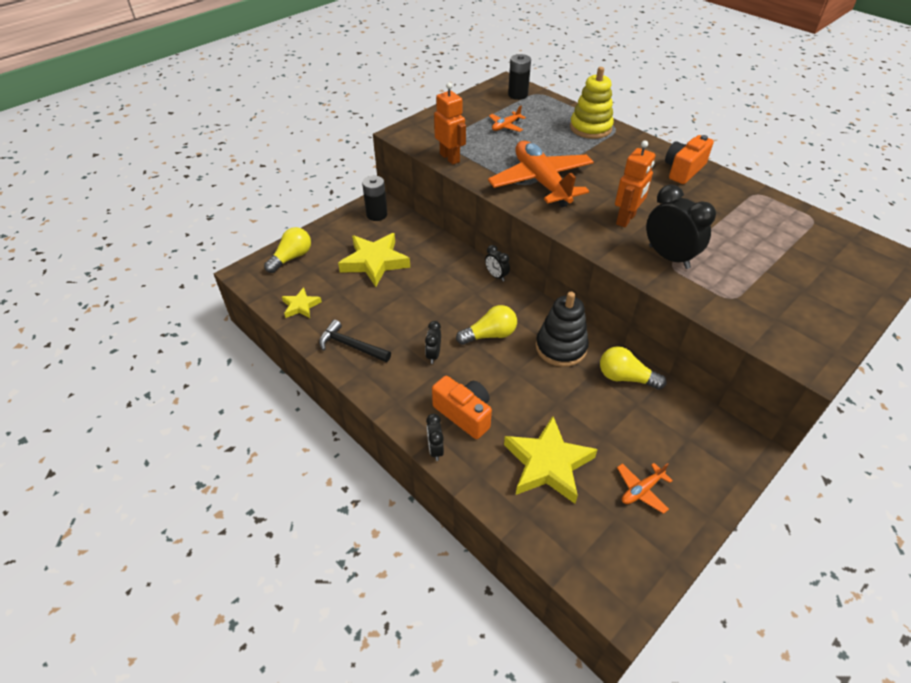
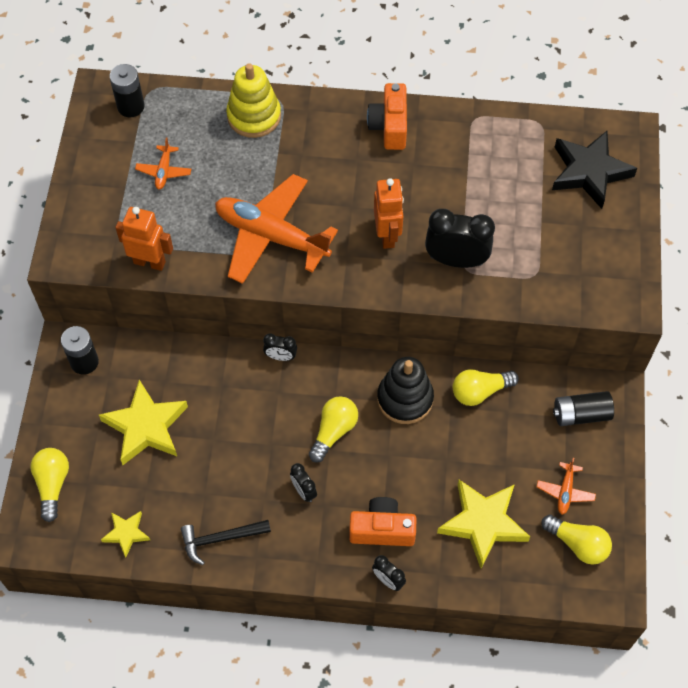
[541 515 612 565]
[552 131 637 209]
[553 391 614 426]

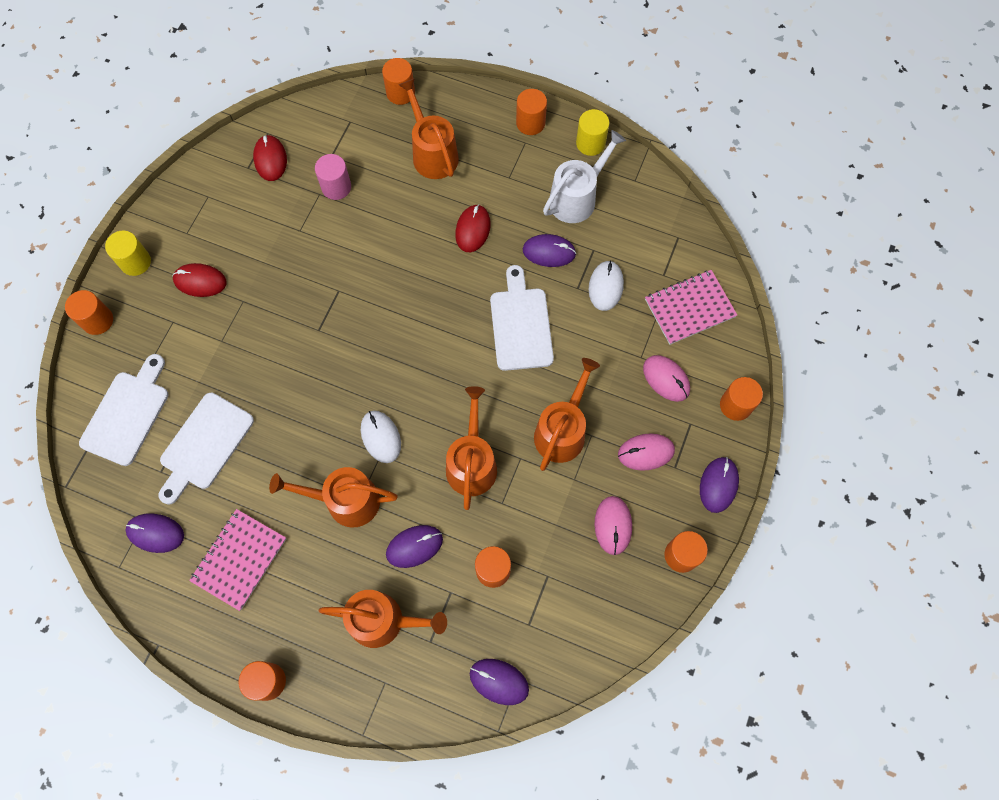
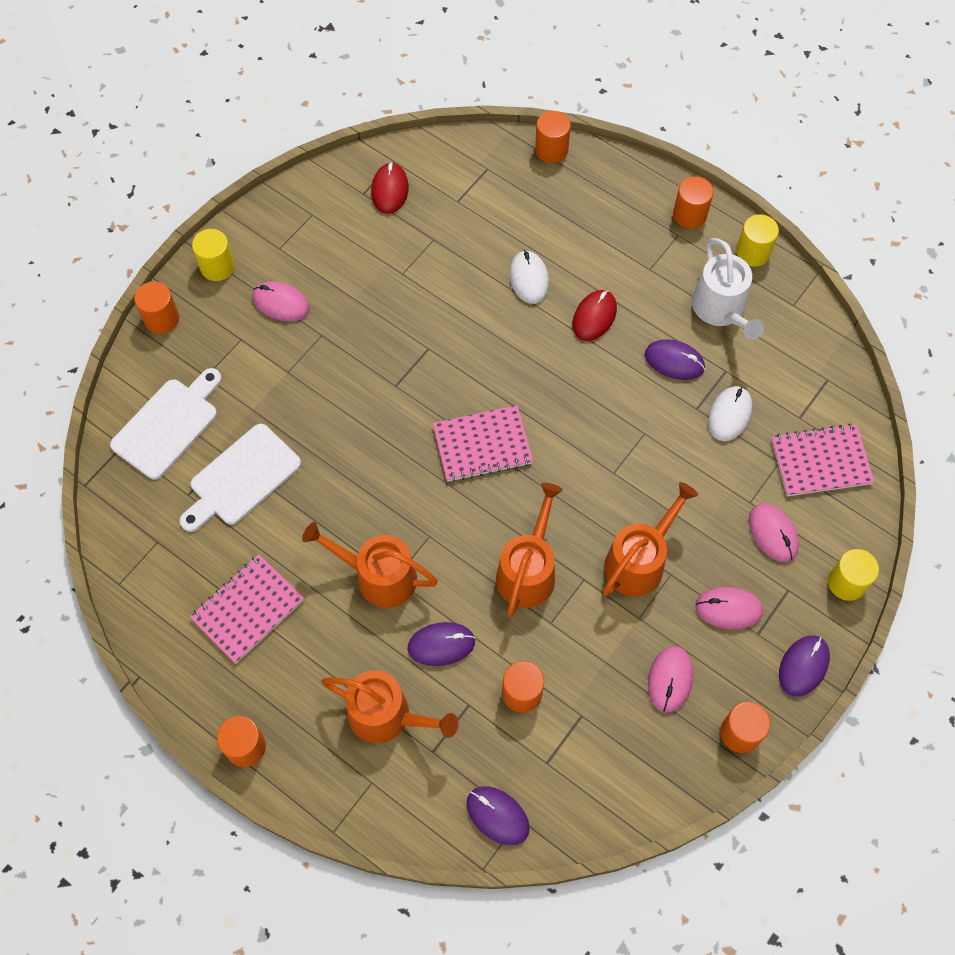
[125 513 184 553] (first image)
[253 281 310 321]
[315 154 351 200] (first image)
[509 250 549 304]
[399 78 459 179] (first image)
[490 265 554 371] (first image)
[692 238 764 340]
[828 549 879 601]
[433 405 533 482]

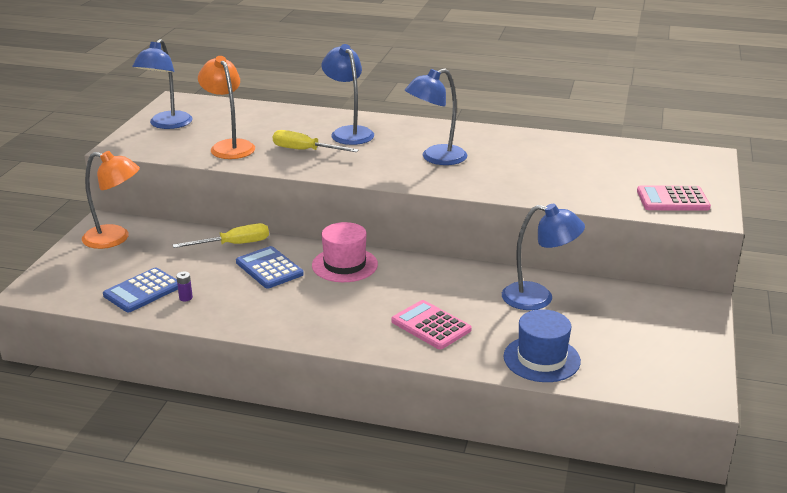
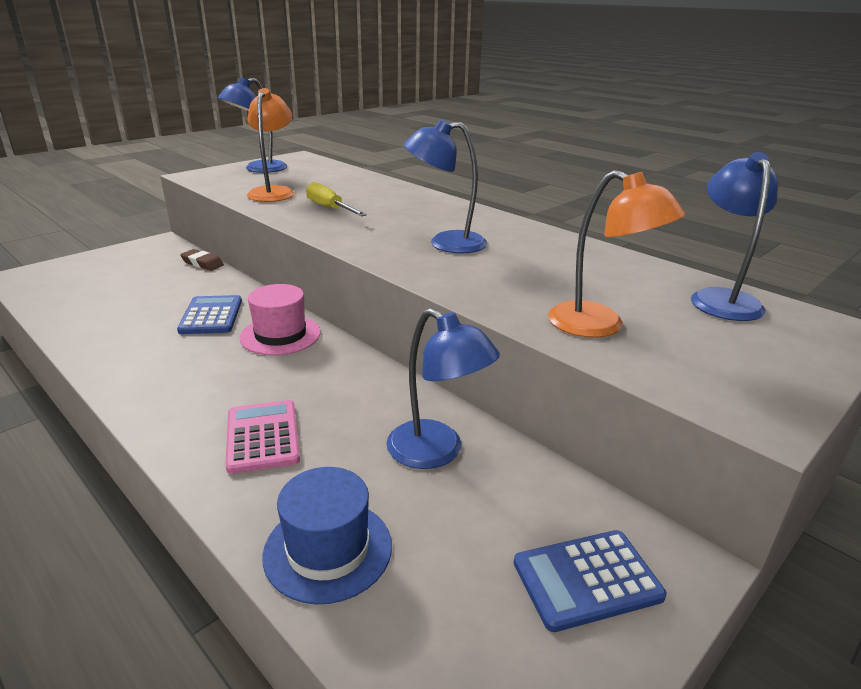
[548 170 685 338]
[514 530 667 632]
[173 223 269 248] (first image)
[176 272 193 301] (first image)
[691 152 778 321]
[637 186 711 210] (first image)
[180 249 224 271]

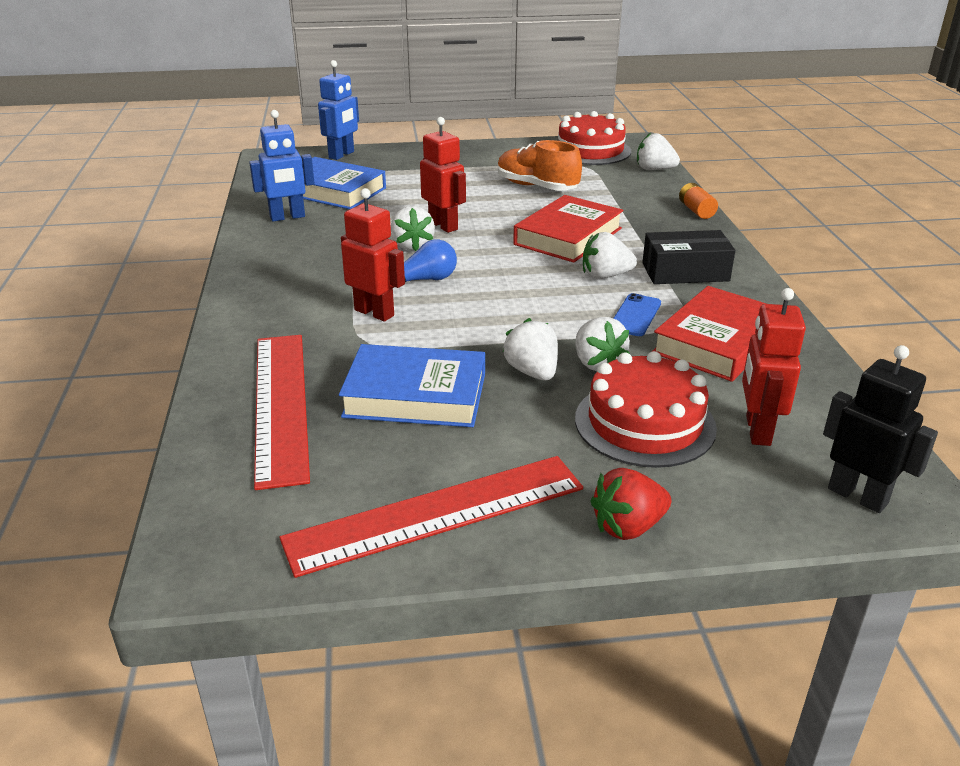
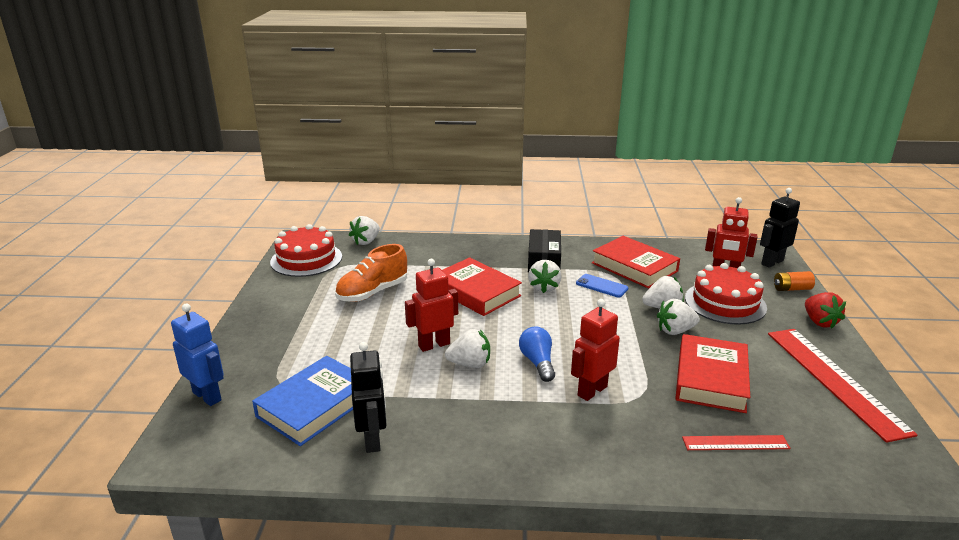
[350 342 387 453]
[682 435 791 450]
[675 334 750 413]
[774 271 815 291]

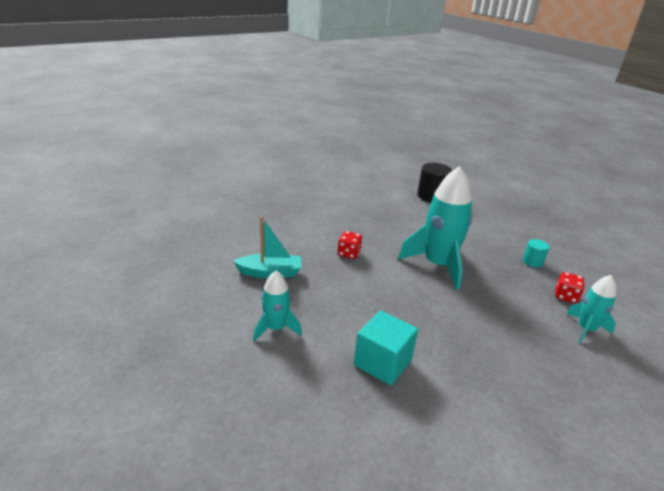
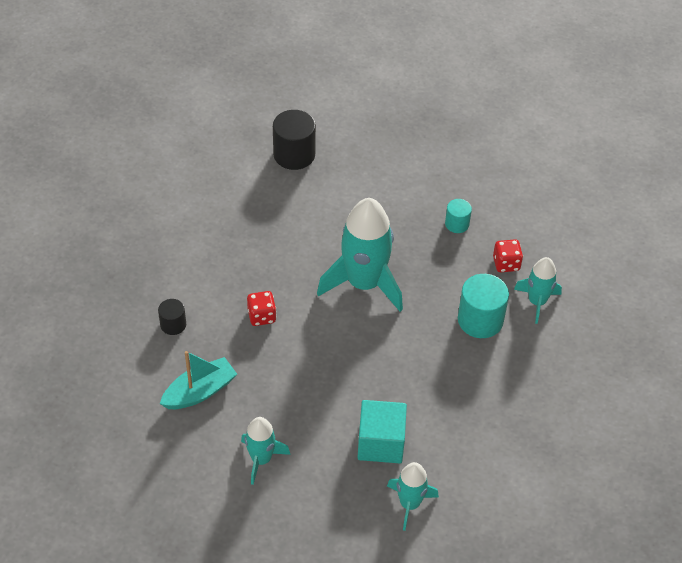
[158 299 186 335]
[387 462 439 531]
[458 274 509 338]

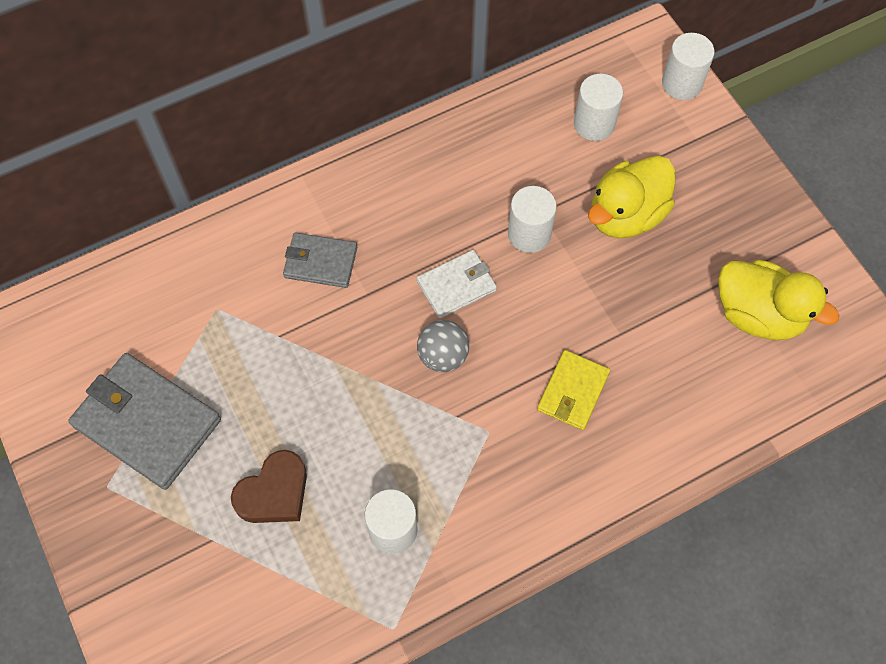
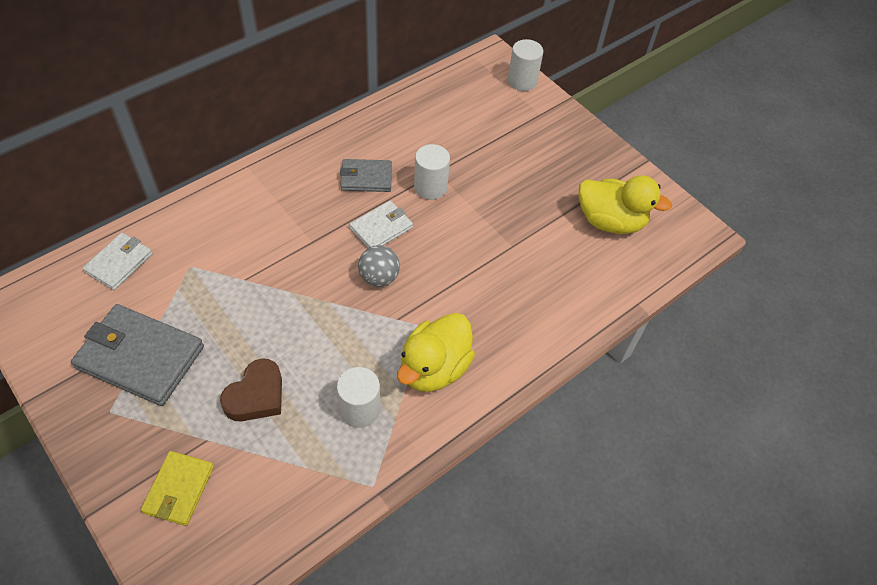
[340 159 392 192]
[141 451 214 526]
[574 74 623 141] (first image)
[397 313 475 392]
[83 233 153 290]

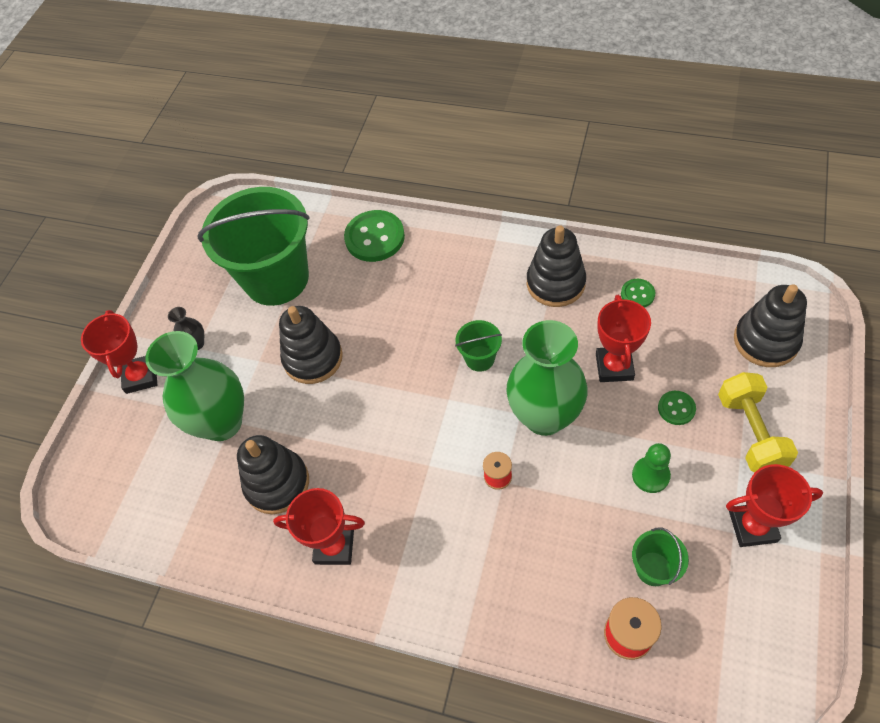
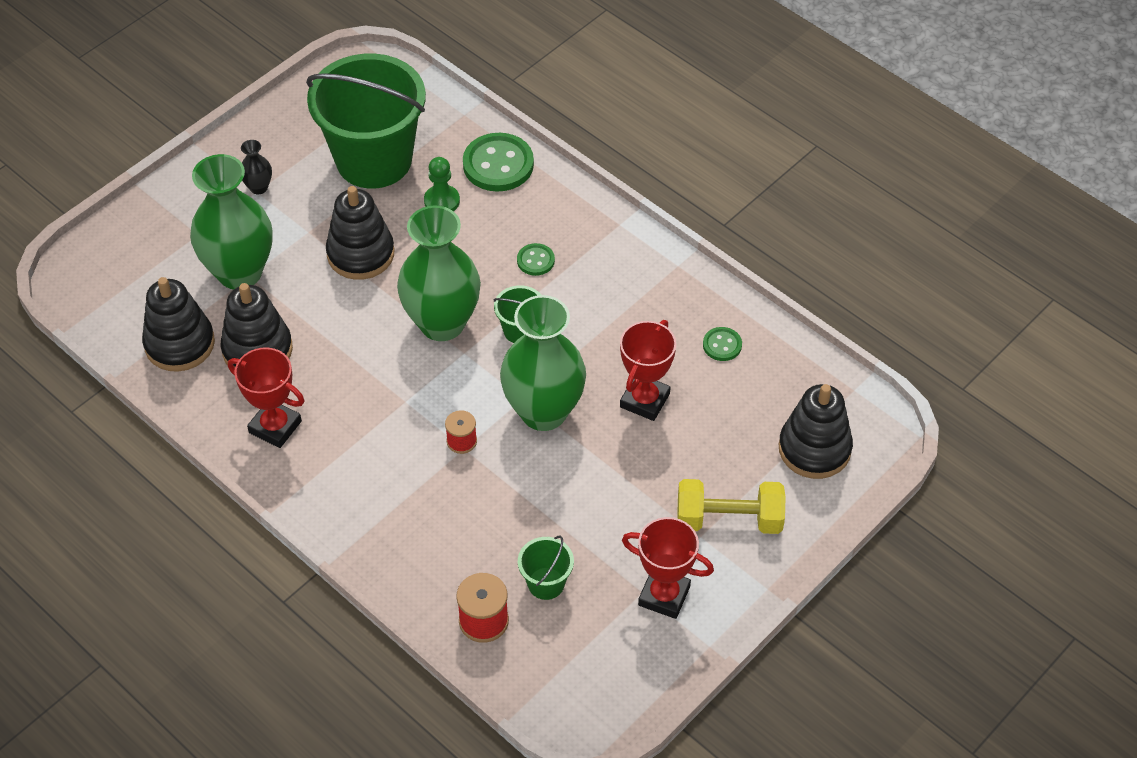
[81 310 157 394] (first image)
[142 277 215 372]
[424 157 460 211]
[517 243 555 276]
[677 479 785 534]
[397 205 481 341]

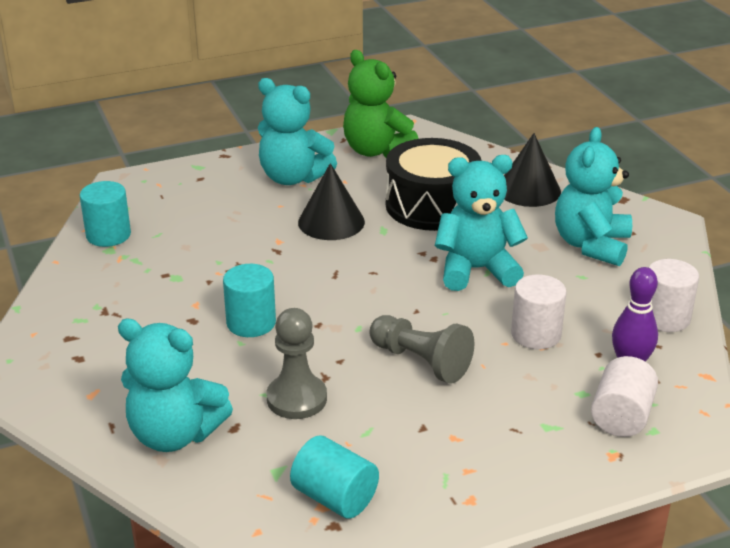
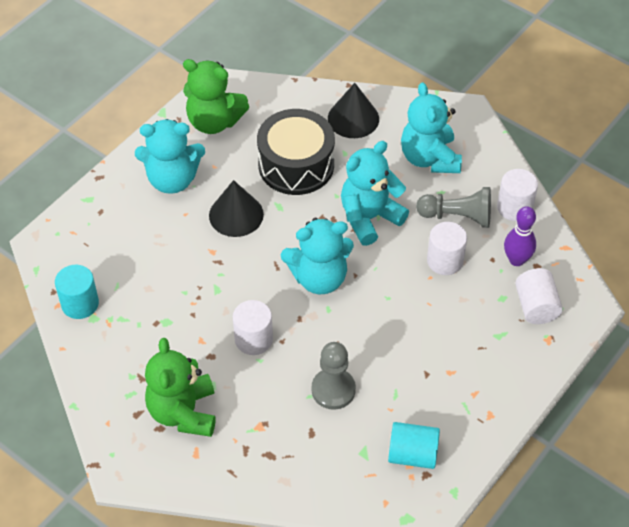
[281 218 354 294]
[233 300 273 355]
[416 187 491 228]
[145 338 216 437]

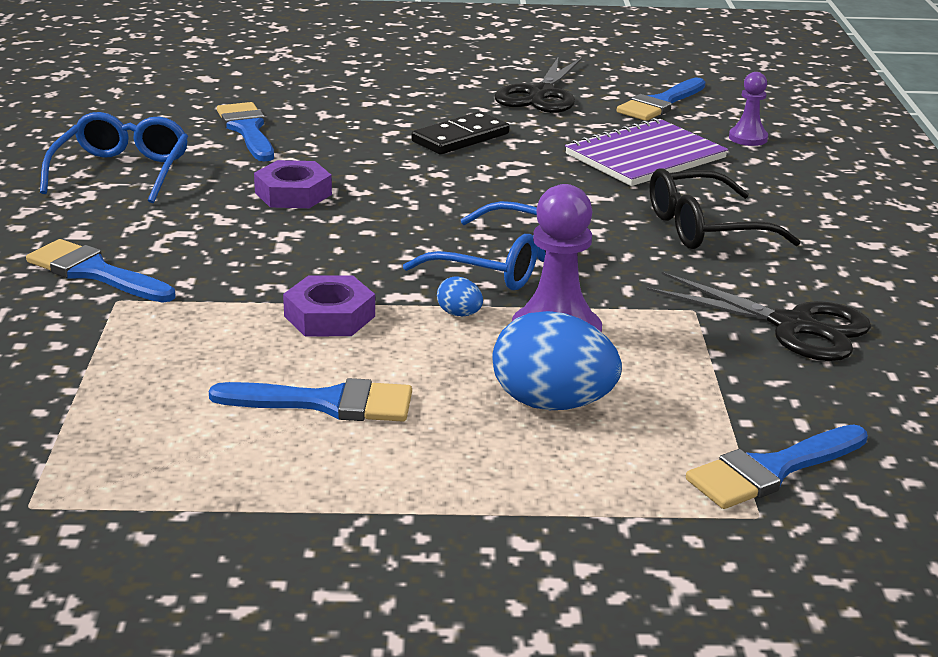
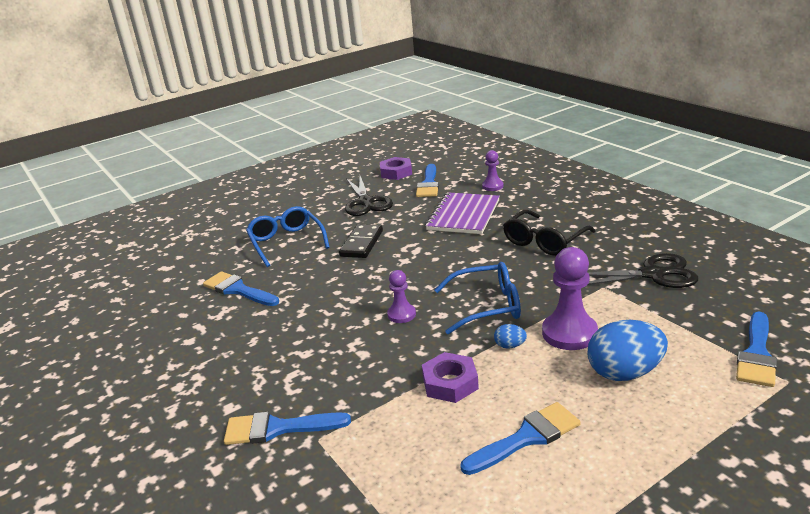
[246 206 330 267]
[380 157 412 180]
[387 270 416 323]

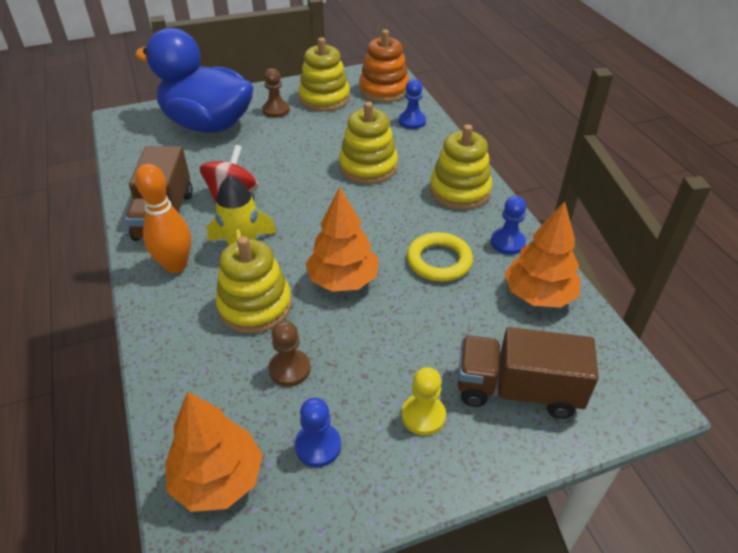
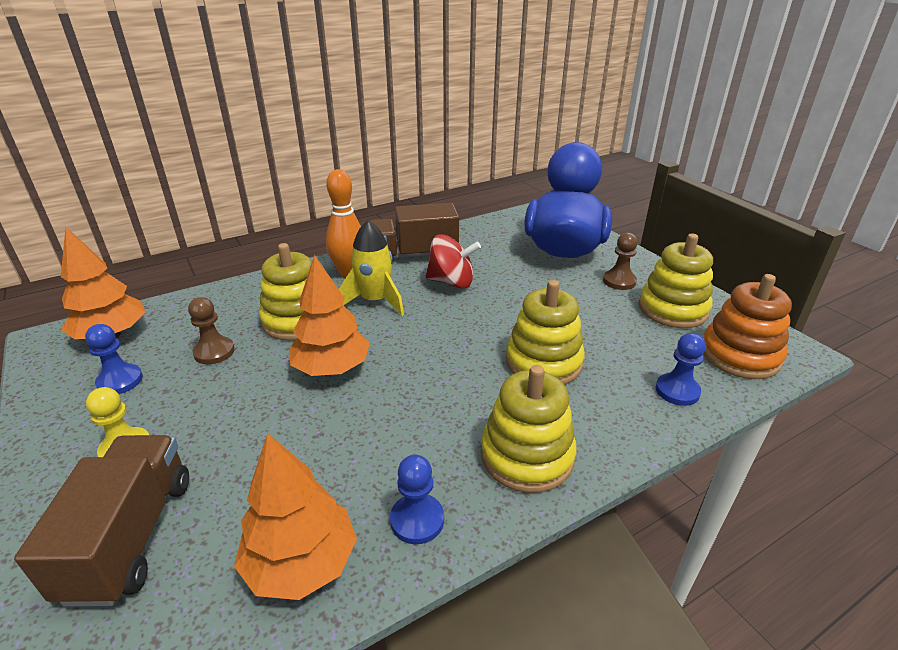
[407 232 473 282] (first image)

